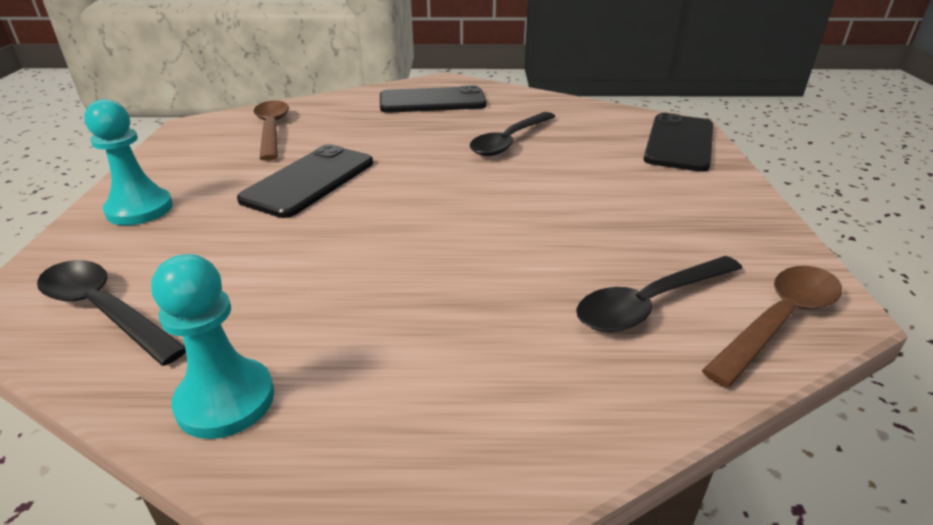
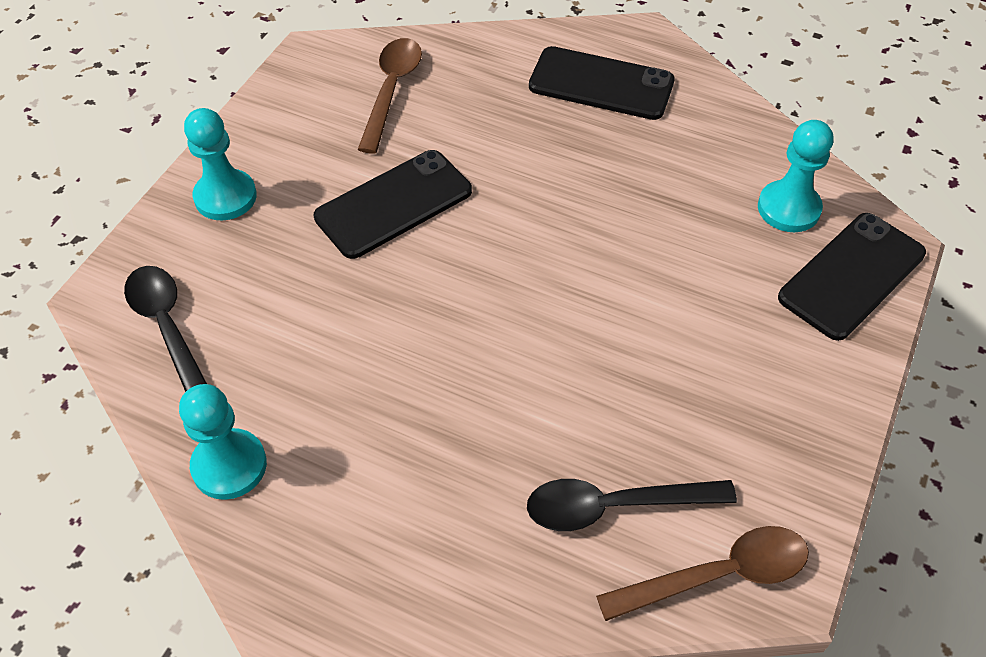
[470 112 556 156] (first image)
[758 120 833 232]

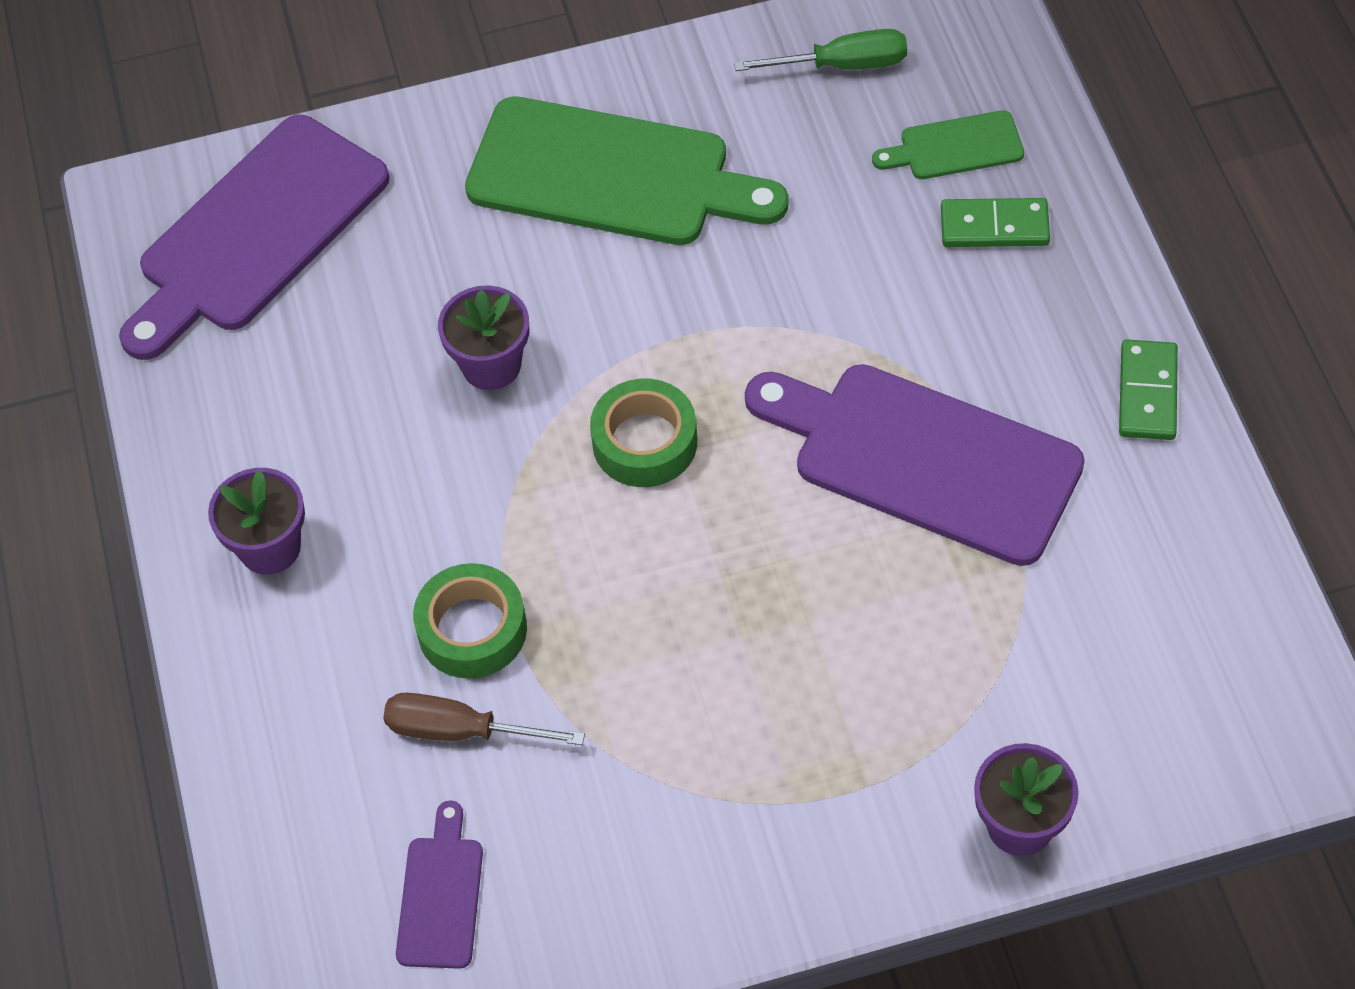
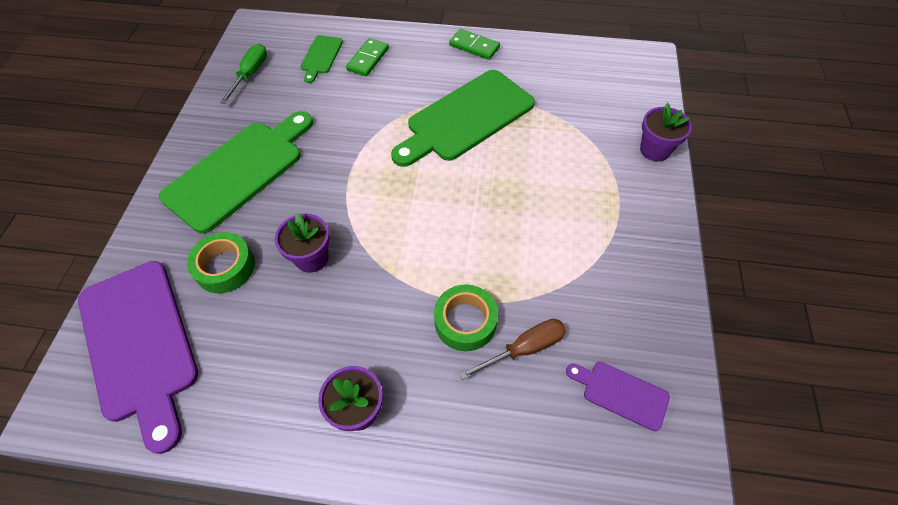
[459 319 566 380]
[187 232 255 293]
[391 70 535 167]

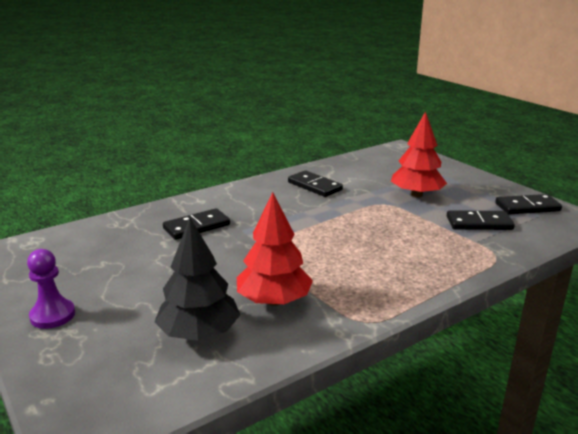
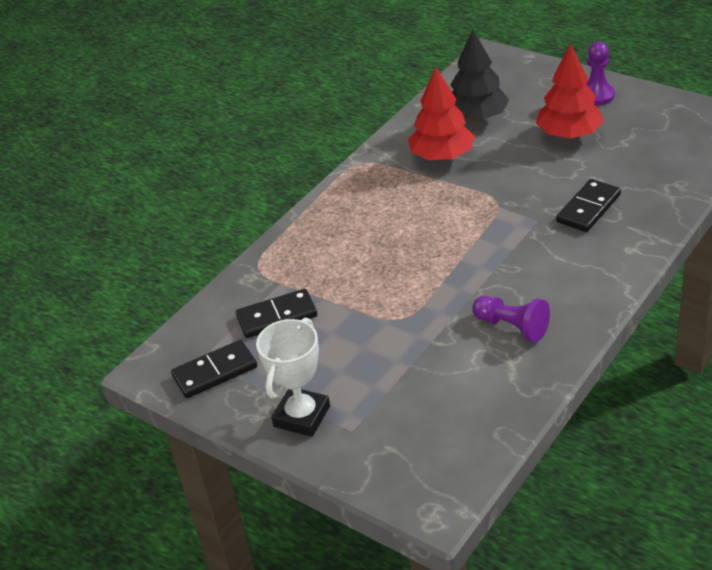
[472 296 550 342]
[536 44 604 139]
[256 318 330 437]

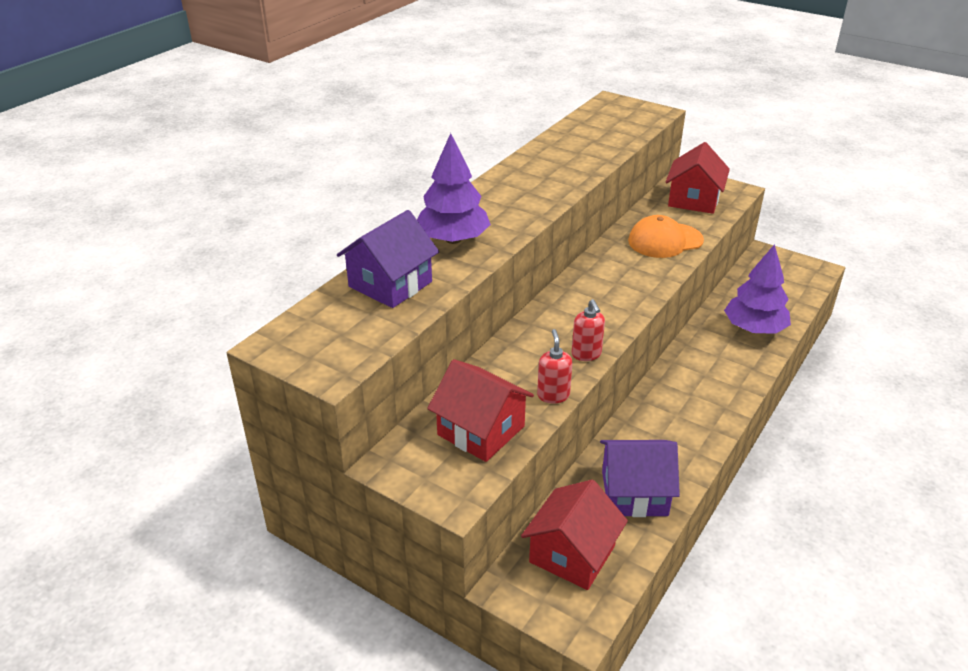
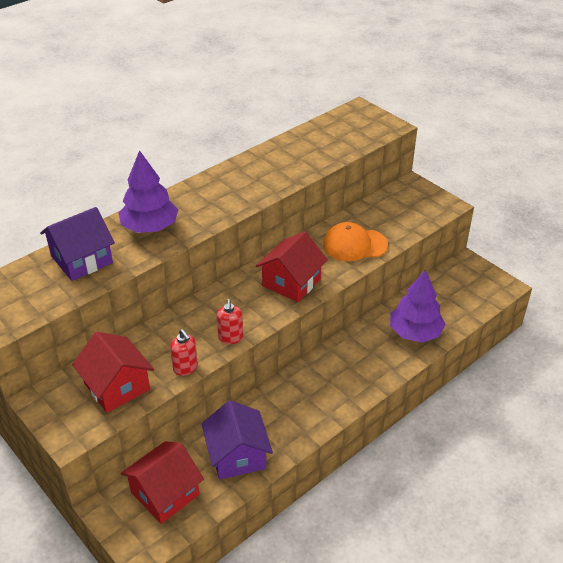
[170 329 198 376]
[201 400 273 480]
[256 231 328 302]

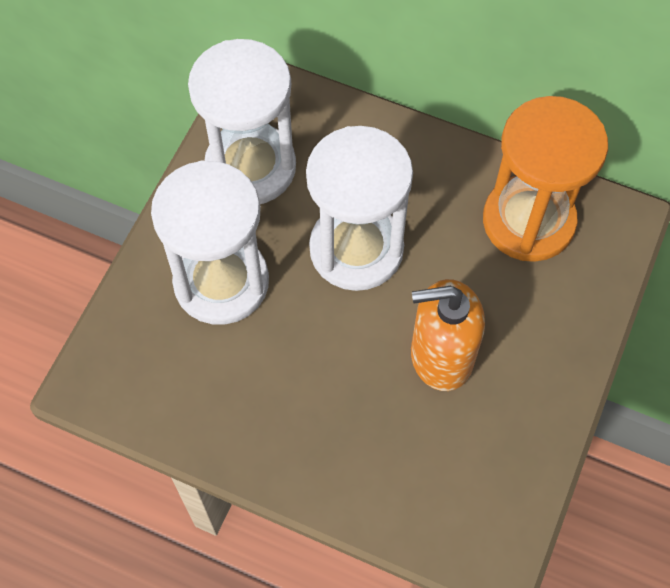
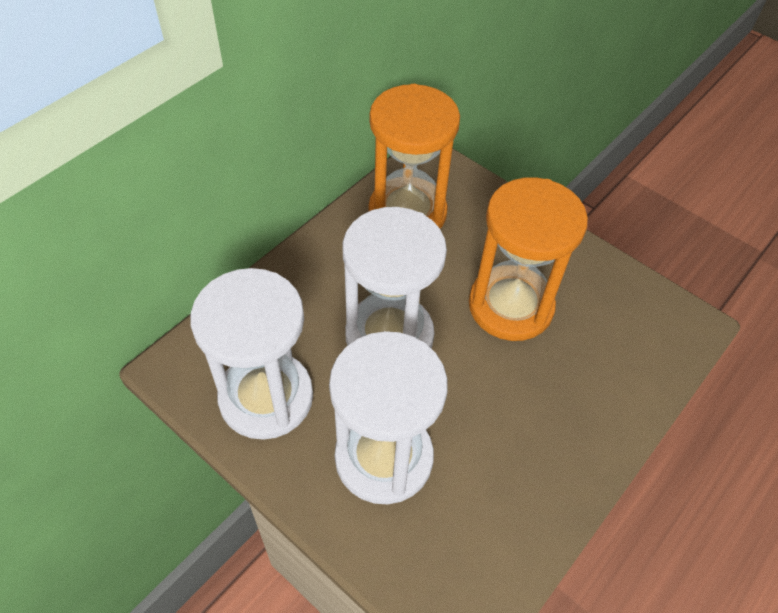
[469 177 588 341]

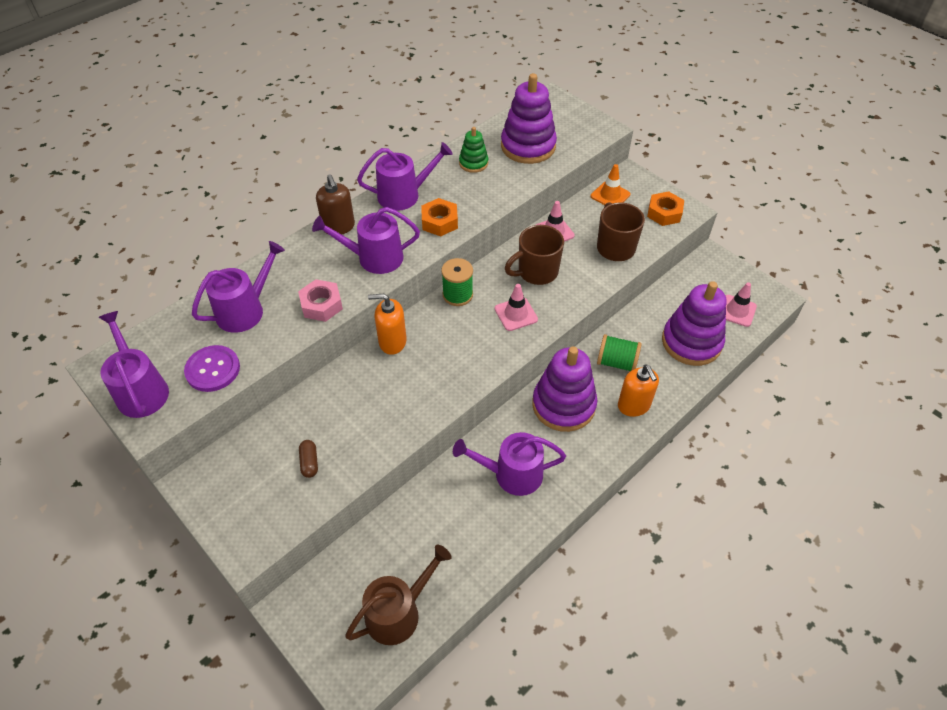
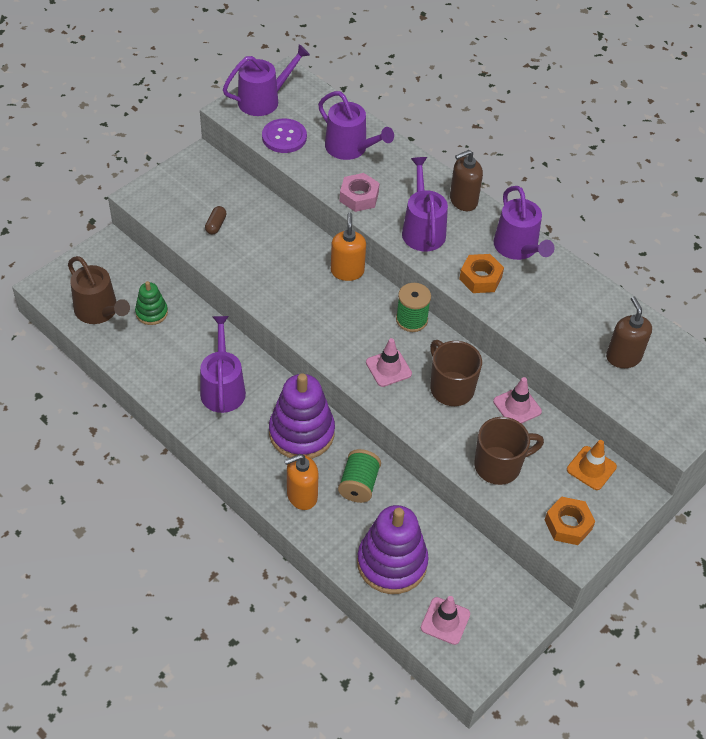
[205 206 227 234]
[135 281 168 325]
[606 296 652 368]

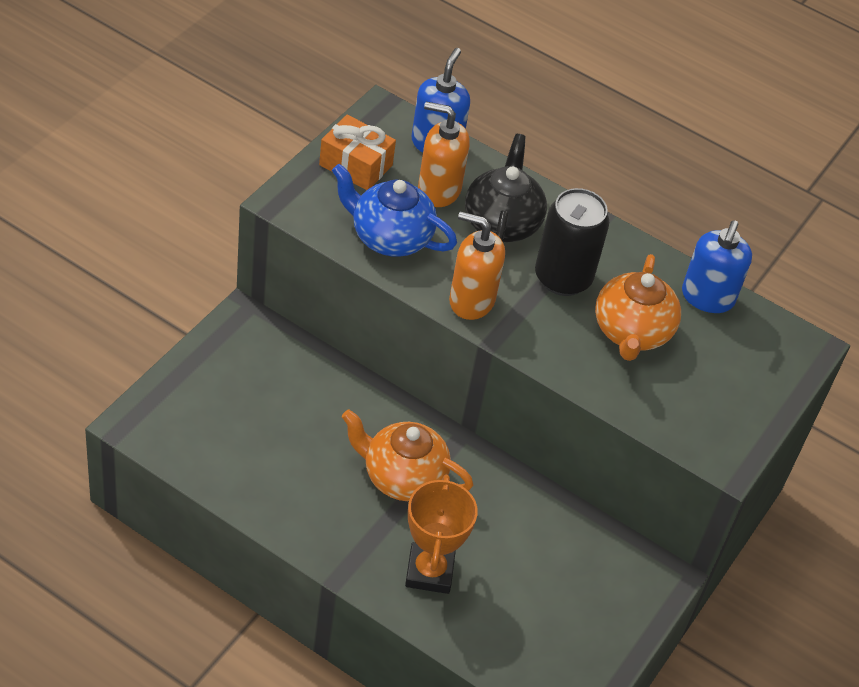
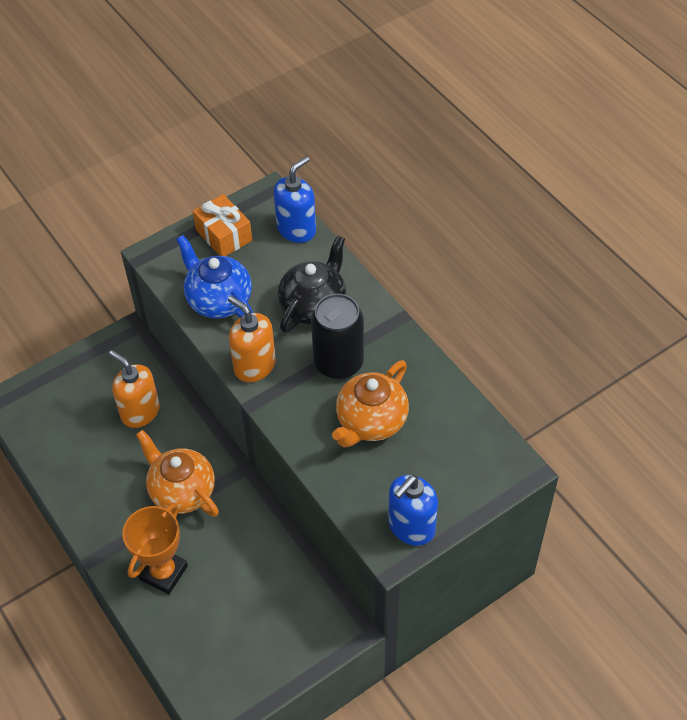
[109 350 160 428]
[388 475 438 546]

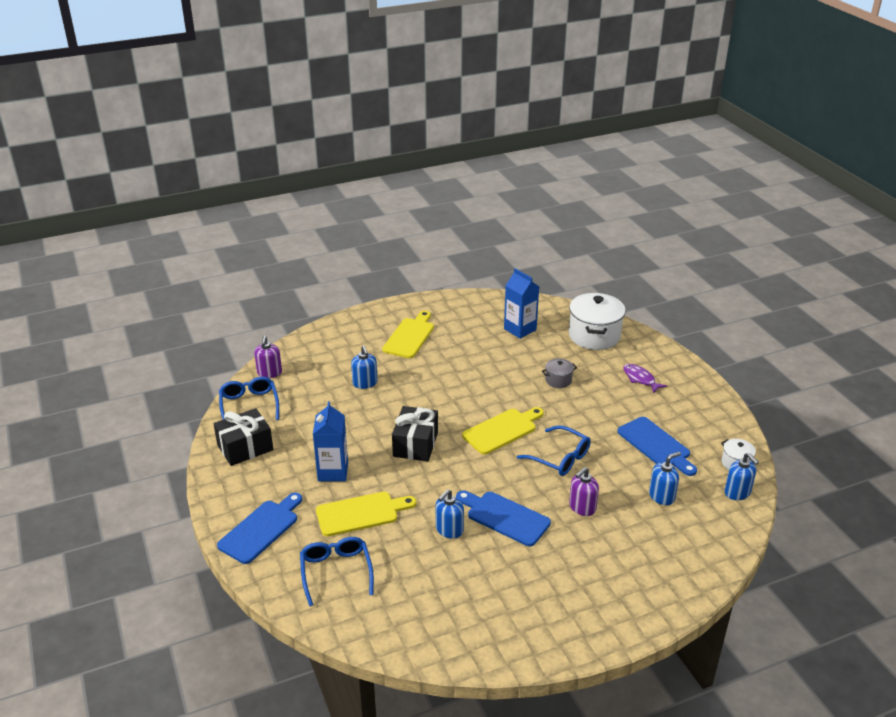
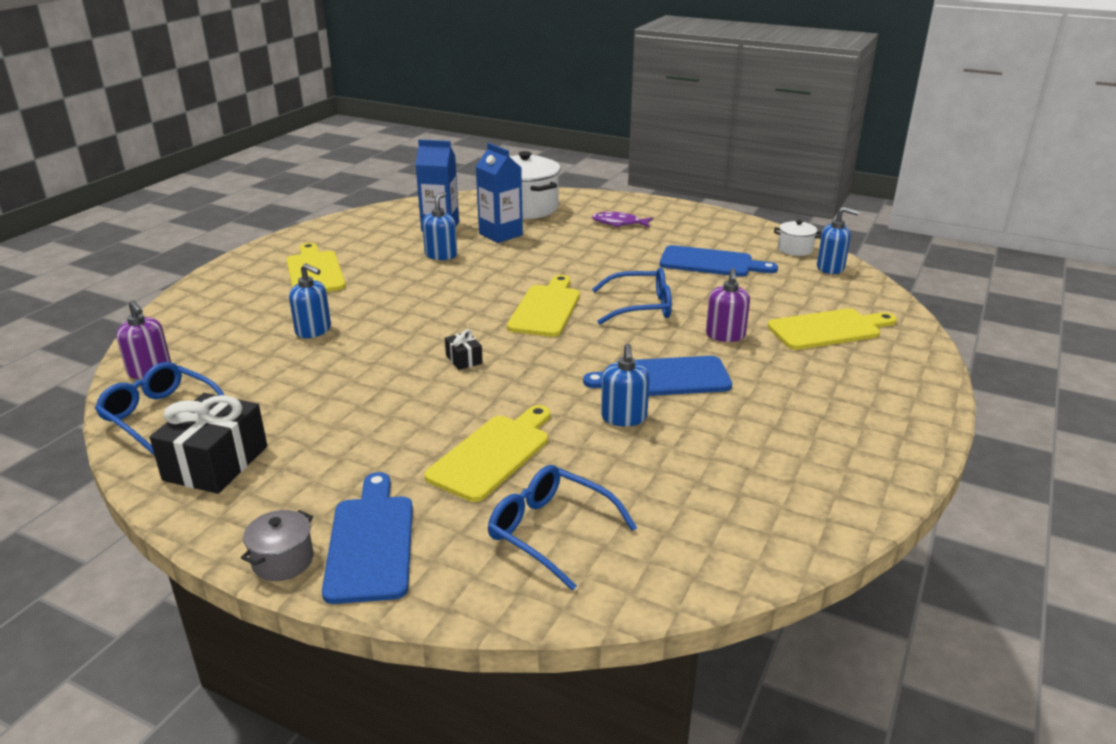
[475 143 523 243]
[445 330 483 370]
[241 510 314 581]
[422 192 457 260]
[767 309 897 350]

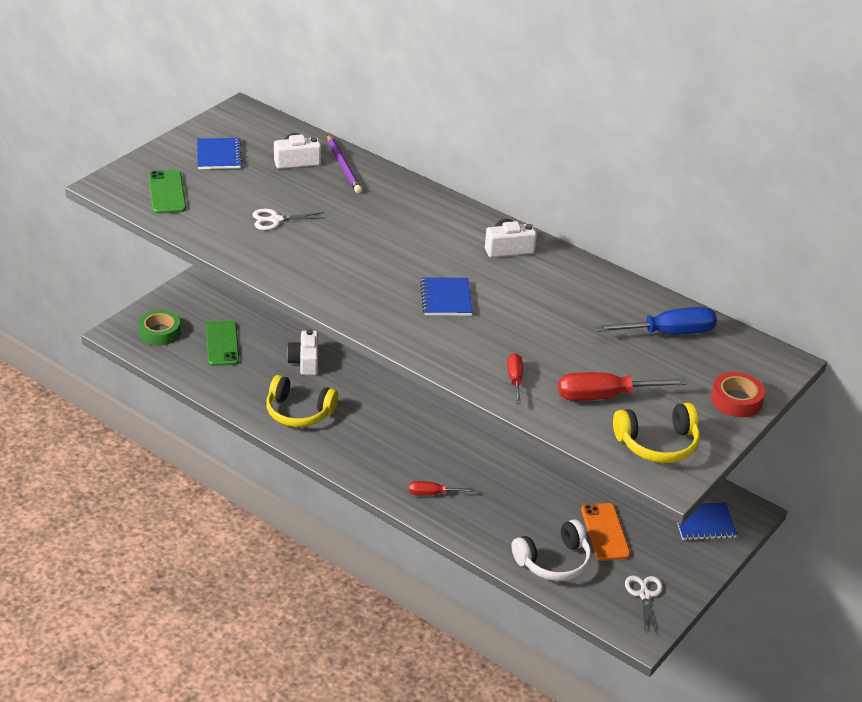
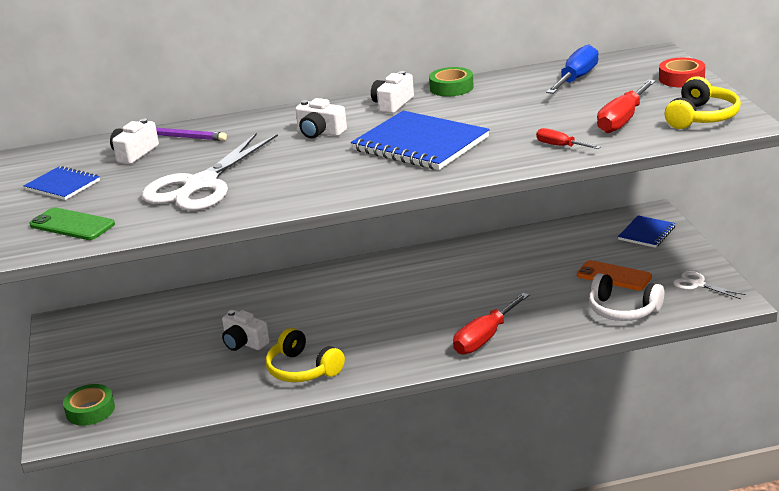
[206 321 239 366] (first image)
[142 133 278 211]
[265 328 345 382]
[453 293 529 354]
[351 111 490 170]
[589 273 664 321]
[295 98 347 138]
[429 67 474 96]

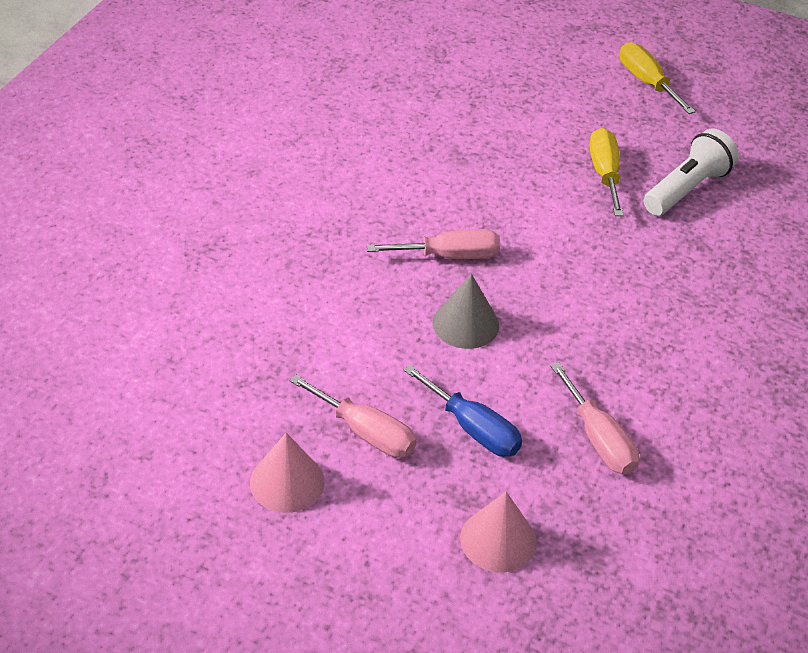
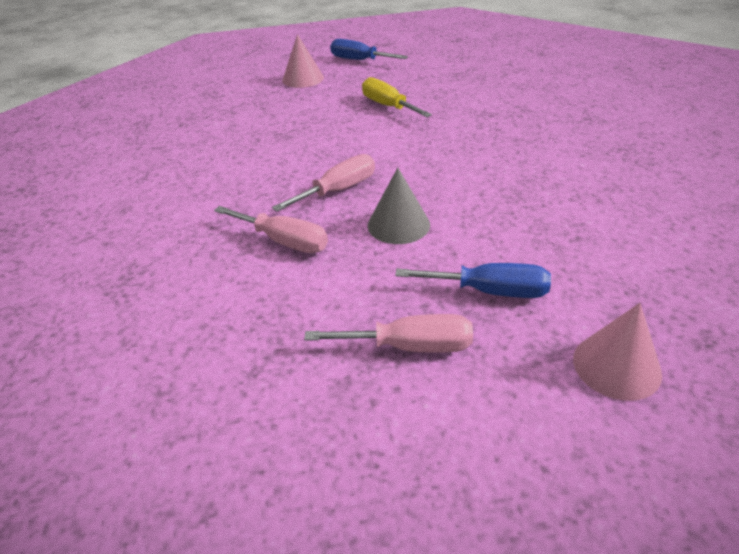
[282 34 324 88]
[214 206 328 253]
[330 39 408 60]
[644 129 739 216] (first image)

